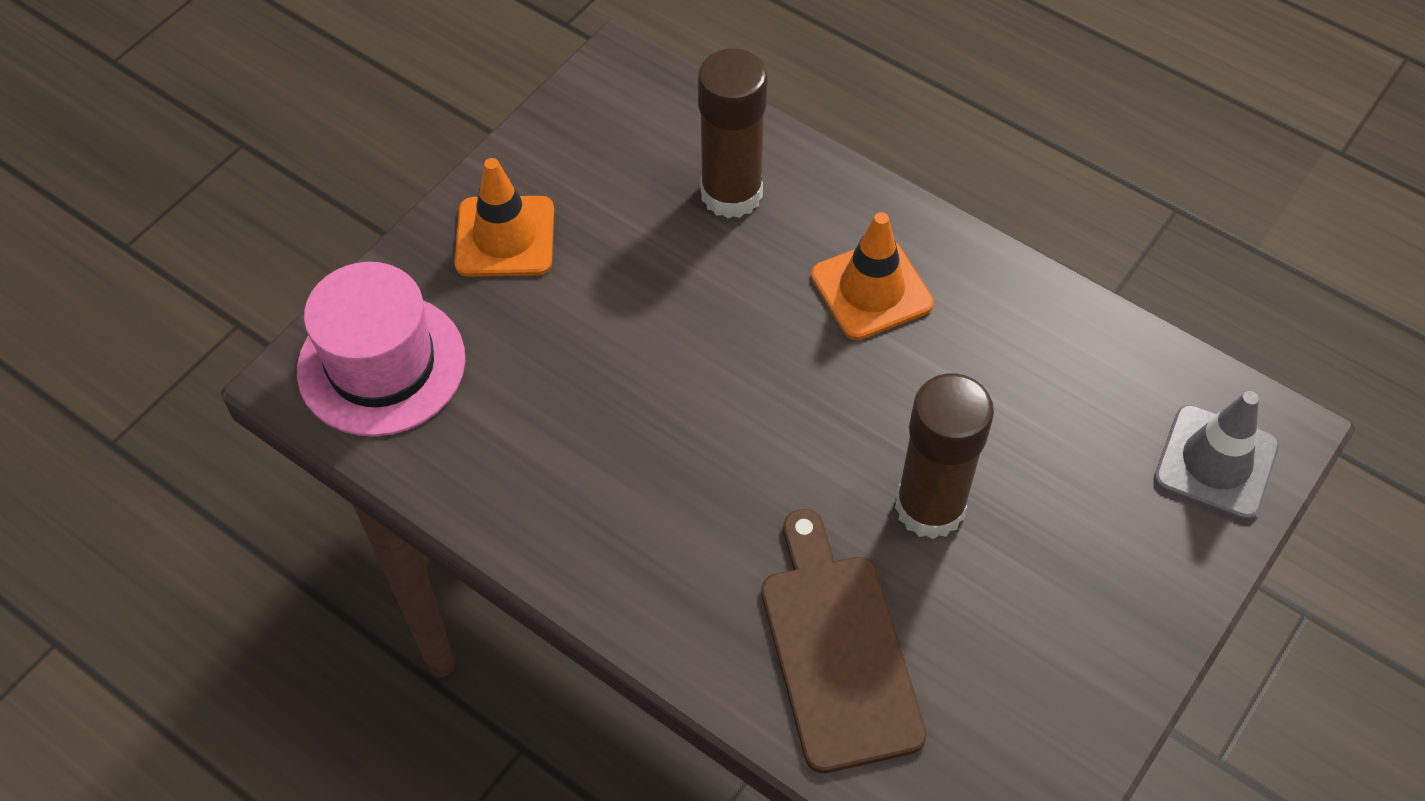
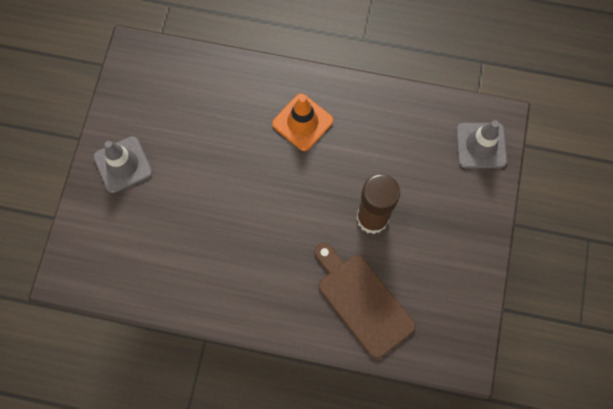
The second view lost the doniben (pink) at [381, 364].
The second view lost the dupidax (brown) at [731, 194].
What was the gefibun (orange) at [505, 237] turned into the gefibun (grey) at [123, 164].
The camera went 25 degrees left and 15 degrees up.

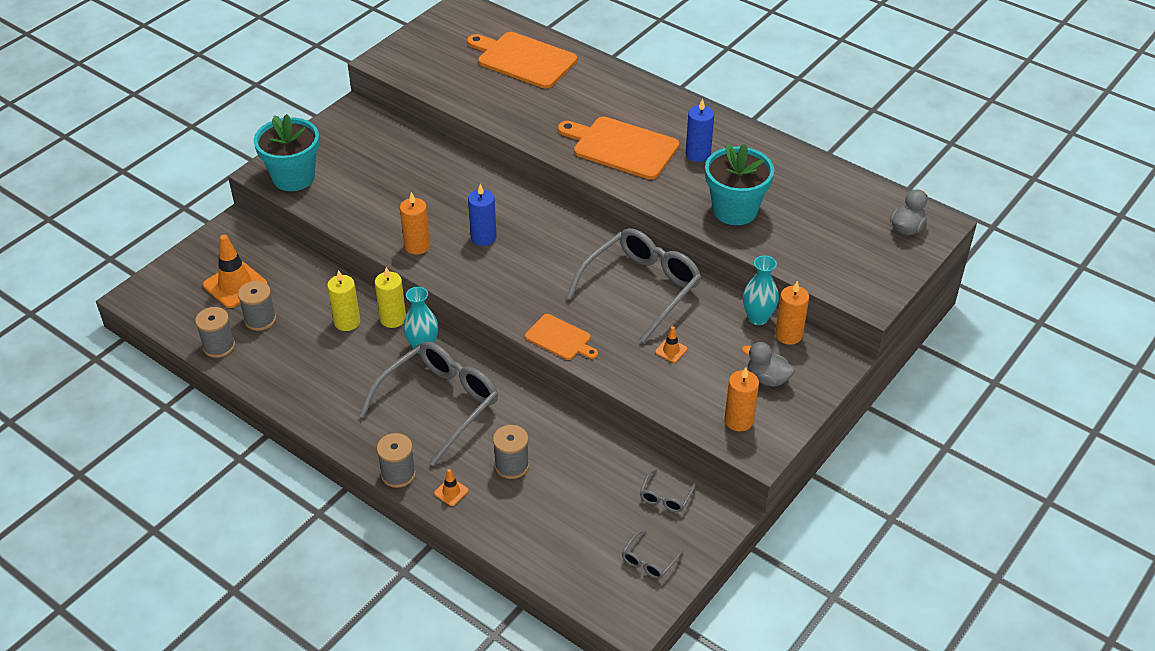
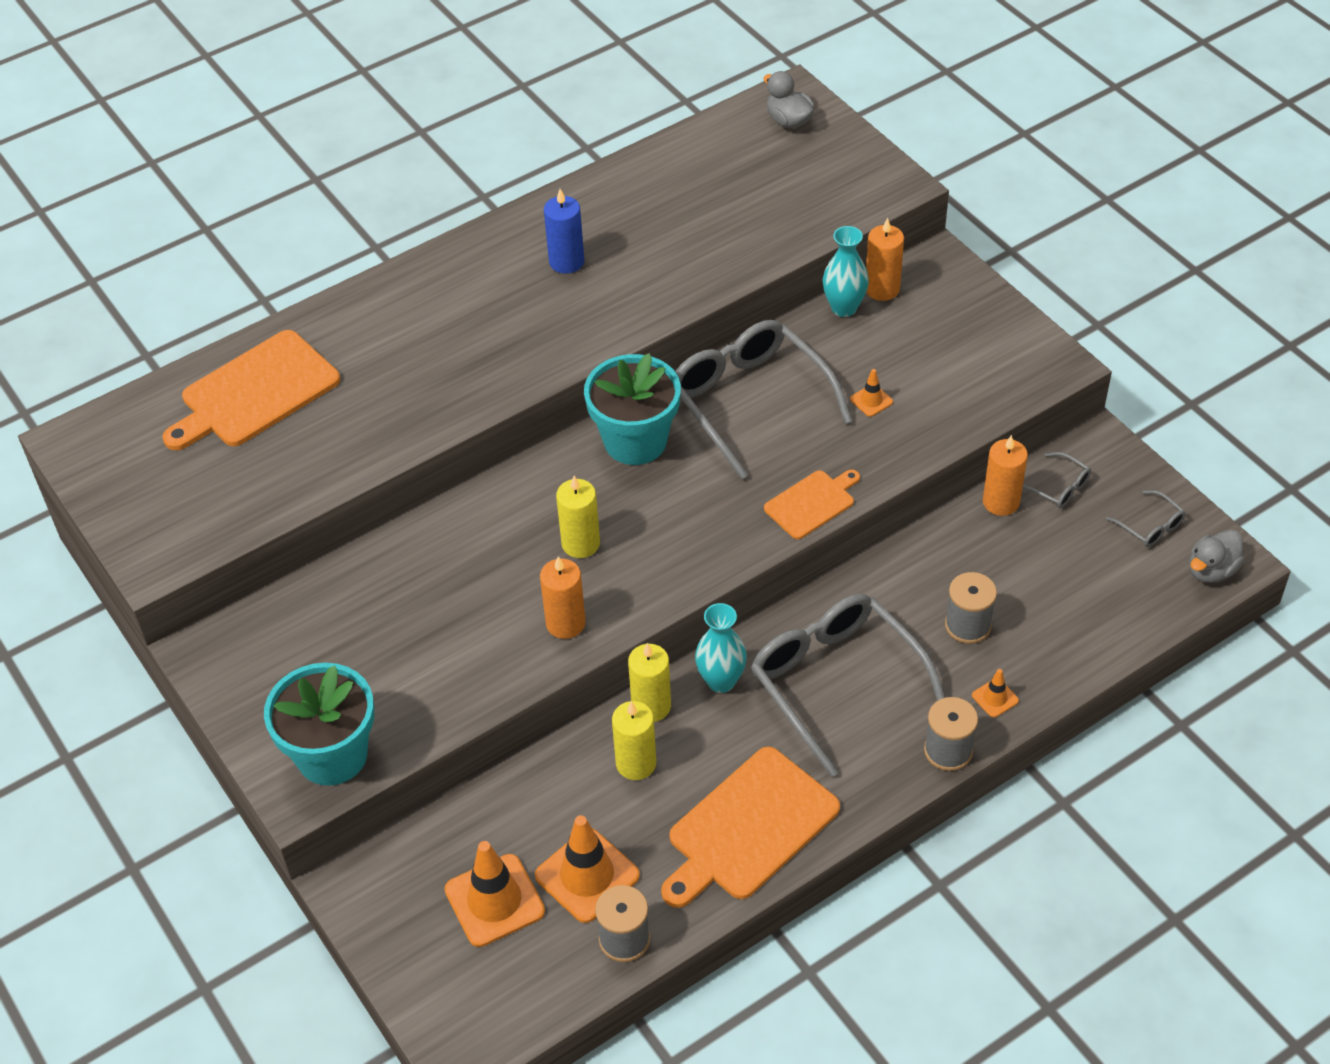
The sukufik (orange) ended up elsewhere, having gone from [621, 147] to [749, 828].
The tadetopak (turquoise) ended up elsewhere, having gone from [735, 210] to [635, 441].
The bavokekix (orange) ended up elsewhere, having gone from [738, 420] to [1001, 502].
The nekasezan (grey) ended up elsewhere, having gone from [767, 378] to [1211, 570].
Where the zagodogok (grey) stood at [260, 319], the gefibun (orange) came to stand at [587, 875].
What was the bavokekix (blue) at [483, 237] turned into the bavokekix (yellow) at [580, 543].
The camera went 70 degrees left and 5 degrees up.

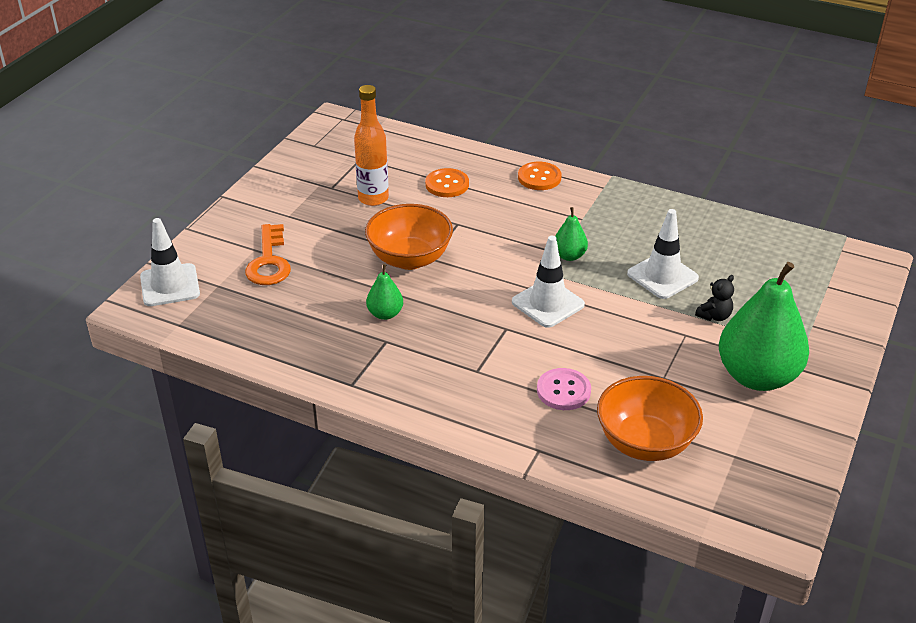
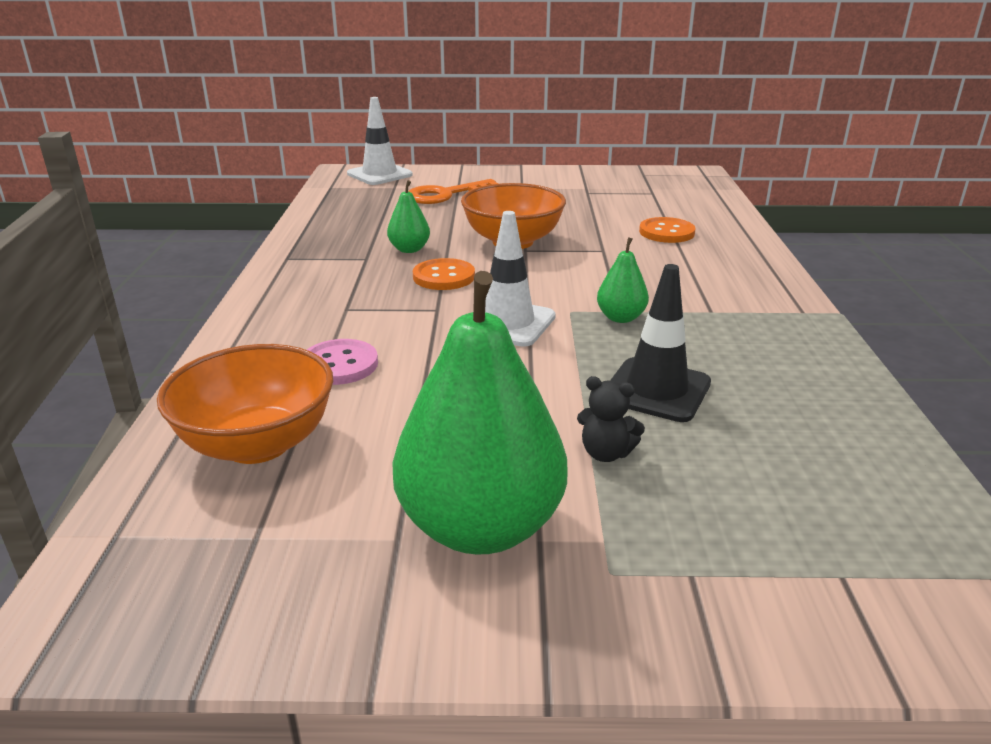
The second view lost the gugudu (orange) at [373, 198].
The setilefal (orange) ended up elsewhere, having gone from [539, 177] to [444, 277].
What was the gefibun (white) at [662, 276] turned into the gefibun (black) at [656, 390].
The camera went 65 degrees right and 10 degrees down.

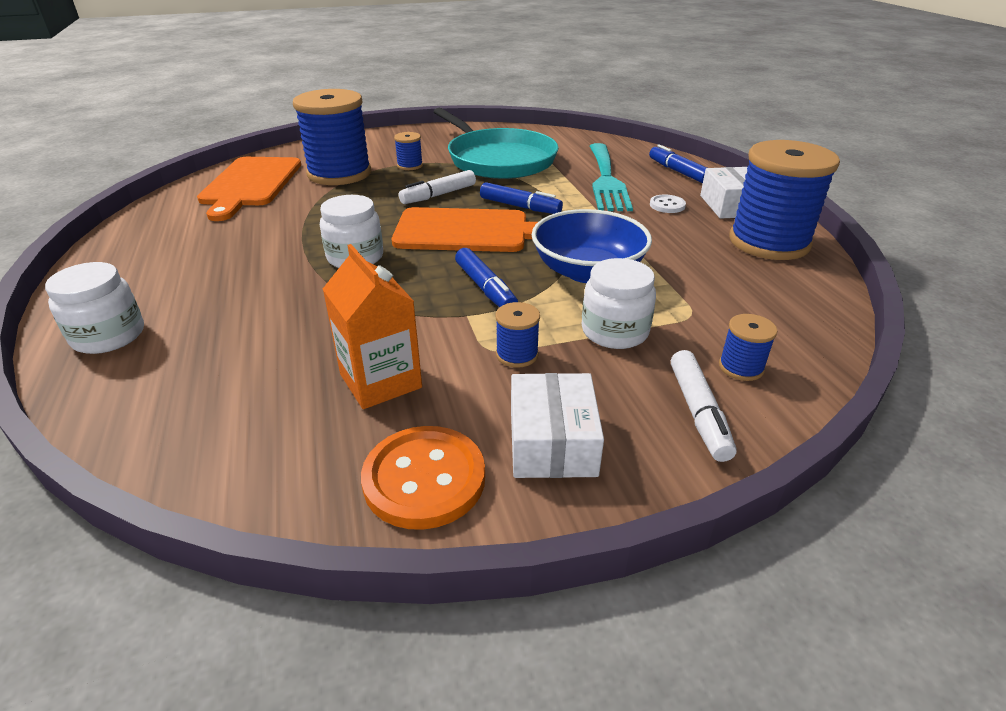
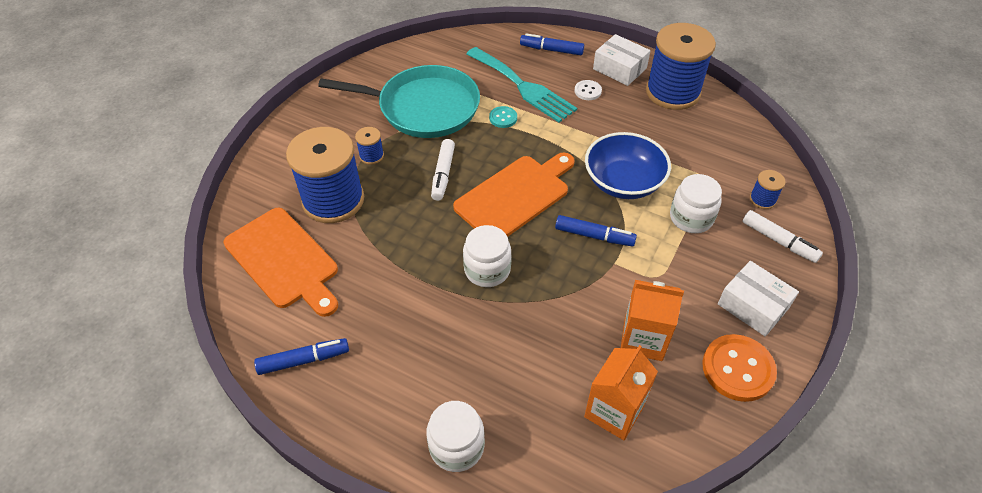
The second view lost the zagodogok (blue) at [517, 354].
The second view gained the setilefal (turquoise) at [503, 118].
The second view gained the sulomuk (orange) at [614, 411].
The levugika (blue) ended up elsewhere, having gone from [520, 206] to [303, 360].
The camera went 45 degrees left and 15 degrees up.

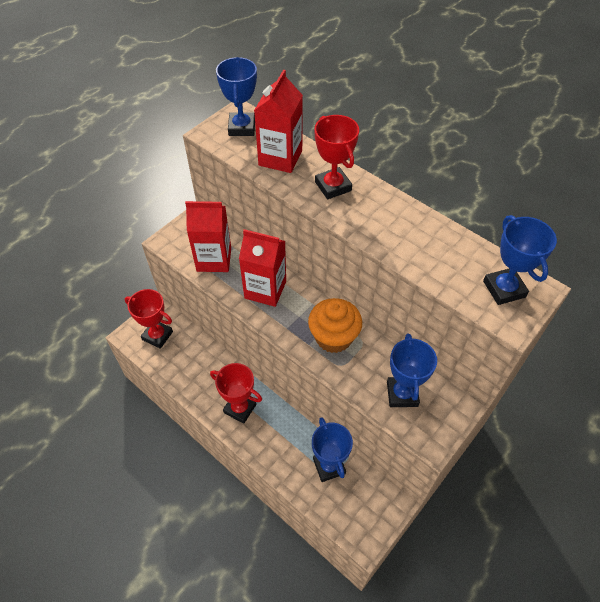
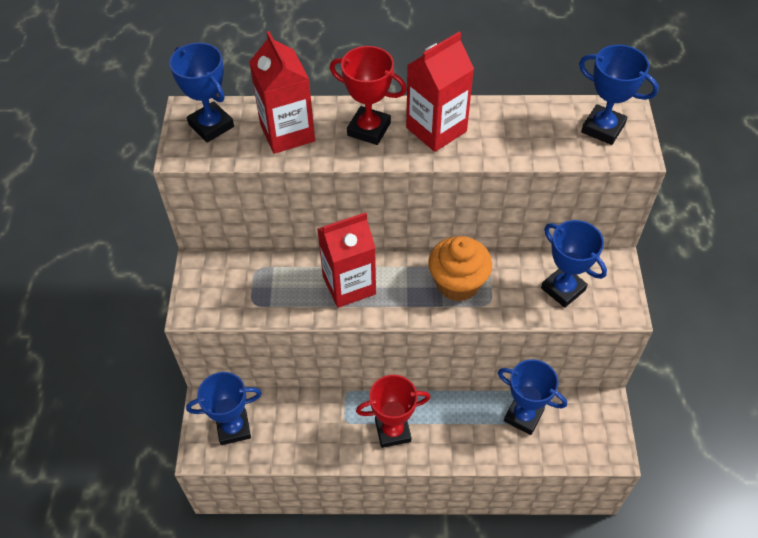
The sulomuk (red) ended up elsewhere, having gone from [214, 259] to [436, 129].
What was the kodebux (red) at [157, 336] turned into the kodebux (blue) at [233, 428].
The camera went 40 degrees left and 0 degrees up.

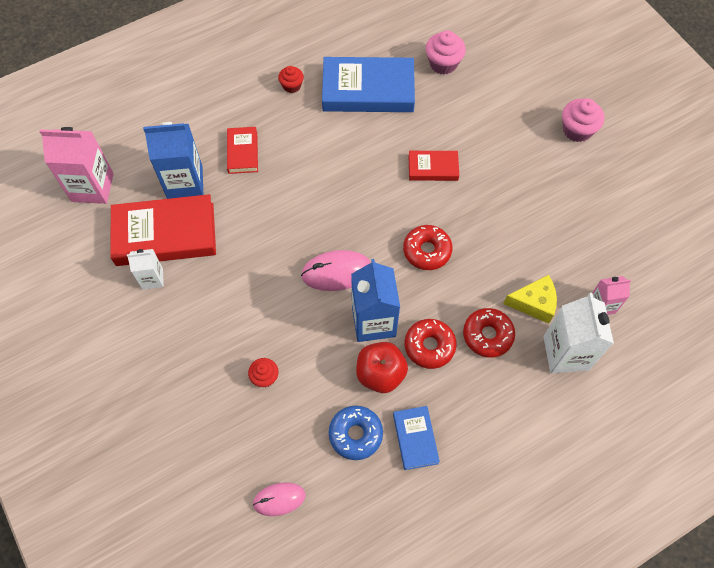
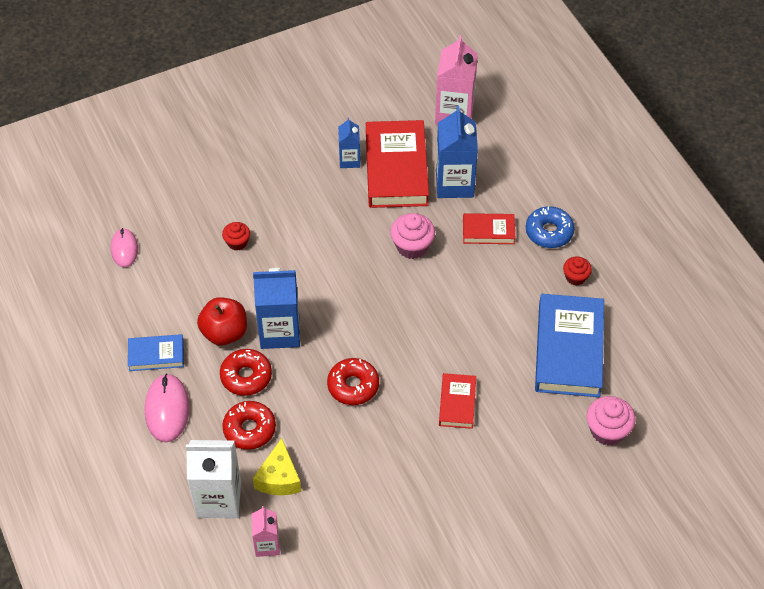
The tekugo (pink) ended up elsewhere, having gone from [337, 272] to [167, 409].
The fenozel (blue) ended up elsewhere, having gone from [355, 434] to [549, 232].
The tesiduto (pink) ended up elsewhere, having gone from [577, 130] to [412, 246].
What was the sulomuk (white) at [152, 278] turned into the sulomuk (blue) at [349, 160].
The camera went 95 degrees right and 10 degrees down.

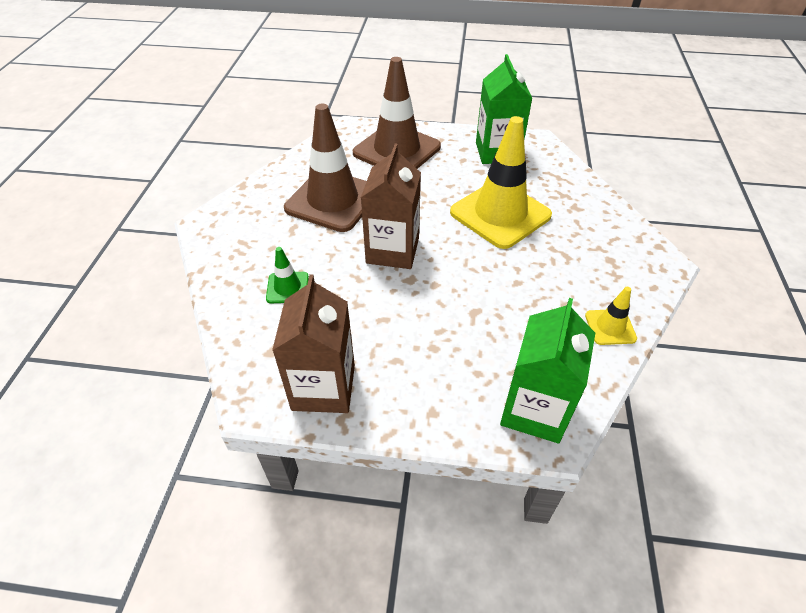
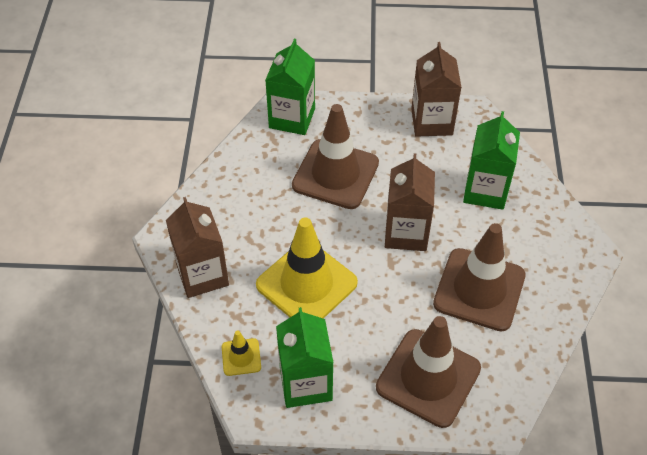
The second view gained the sulomuk (brown) at [202, 275].
The second view gained the gefibun (brown) at [335, 174].
The gefibun (yellow) ended up elsewhere, having gone from [610, 327] to [241, 357].
Where the gefibun (green) stood at [287, 287], the sulomuk (green) came to stand at [485, 191].
The camera went 175 degrees right and 5 degrees up.

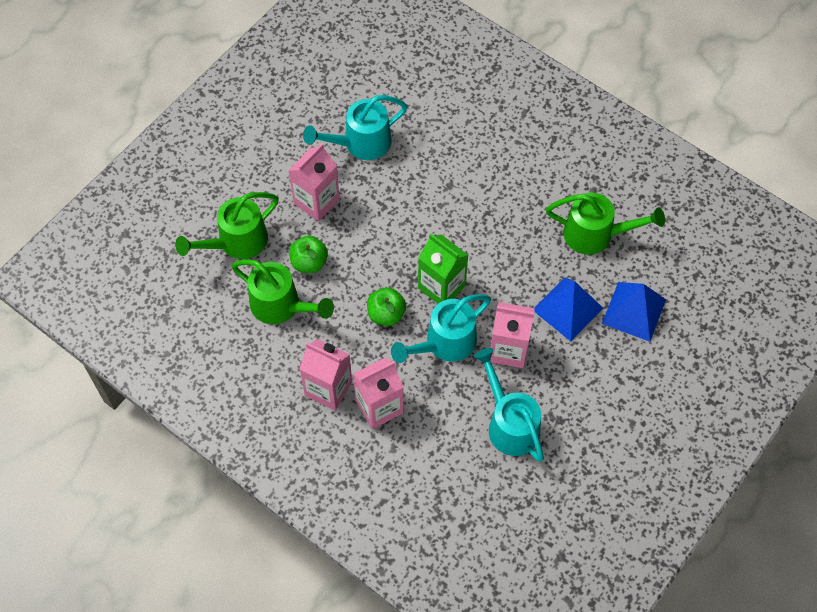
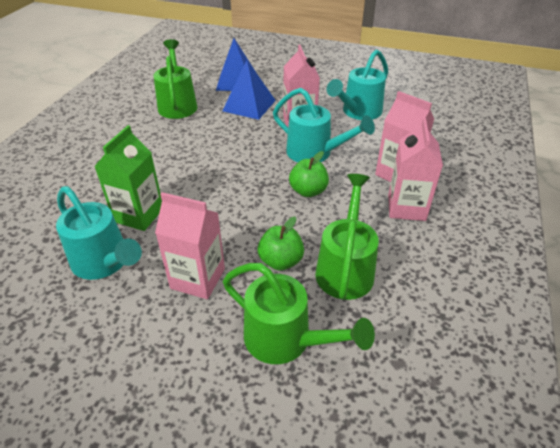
The sulomuk (green) ended up elsewhere, having gone from [441, 287] to [139, 215].
The camera went 110 degrees left and 20 degrees down.

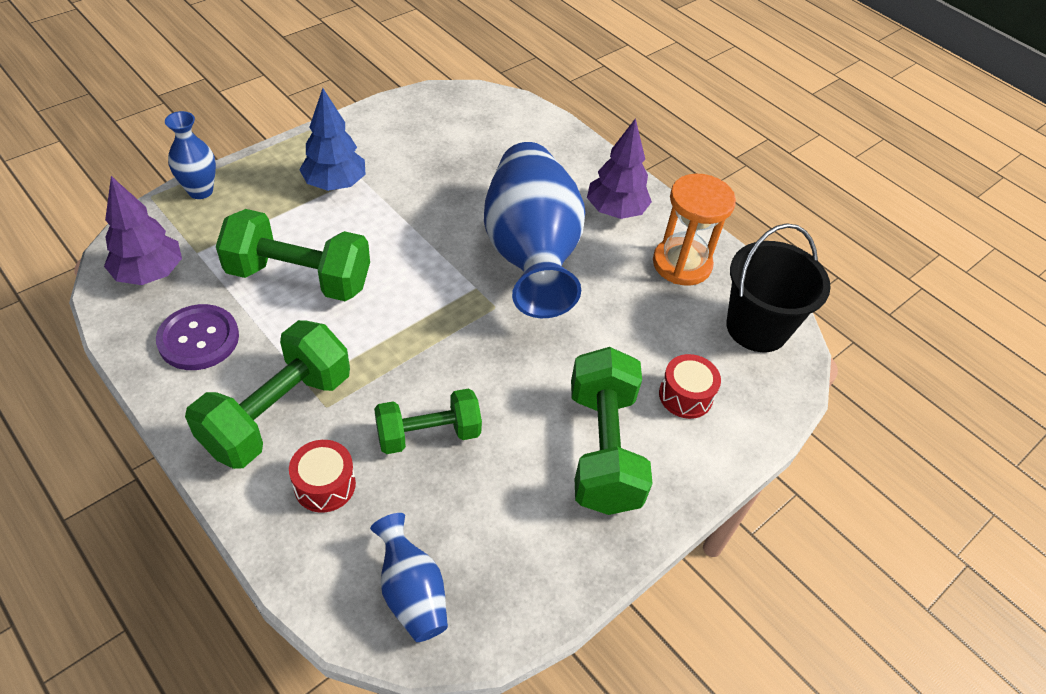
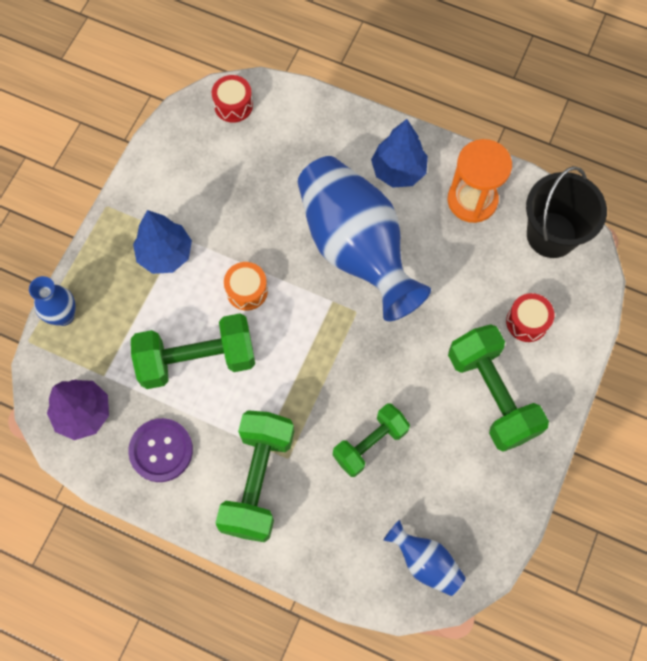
The second view gained the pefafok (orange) at [247, 290].
The pefafok (red) ended up elsewhere, having gone from [325, 485] to [233, 105].
What was the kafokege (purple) at [615, 211] turned into the kafokege (blue) at [398, 171].
The camera went 20 degrees left and 20 degrees up.

